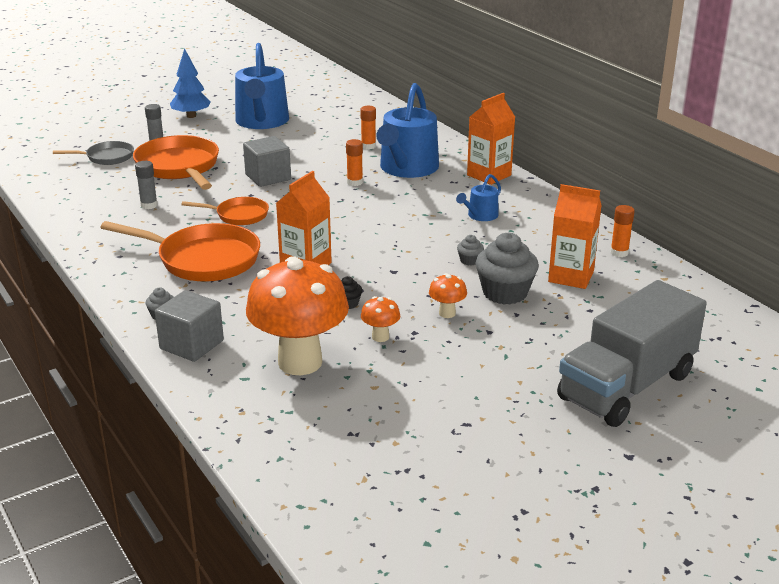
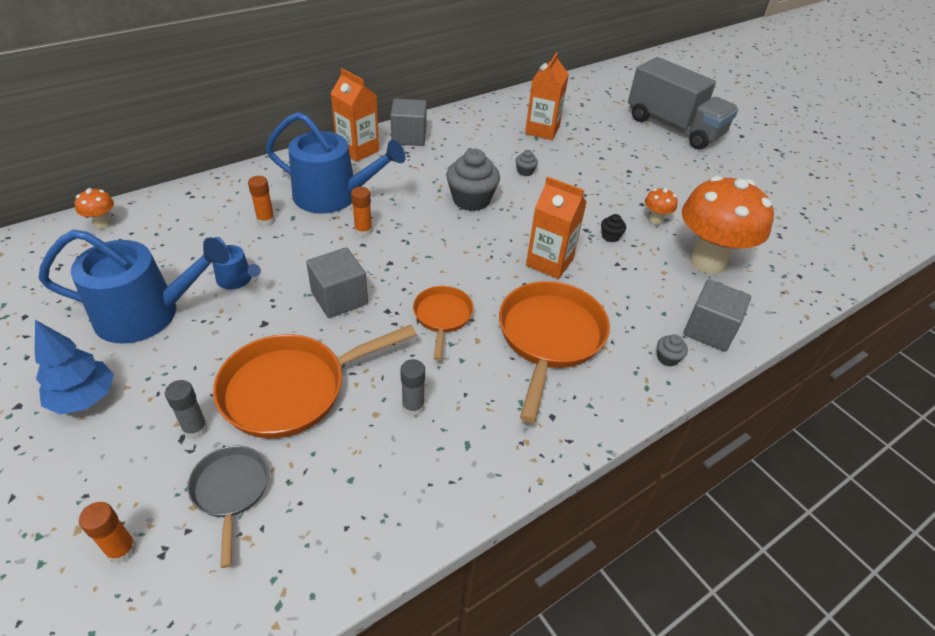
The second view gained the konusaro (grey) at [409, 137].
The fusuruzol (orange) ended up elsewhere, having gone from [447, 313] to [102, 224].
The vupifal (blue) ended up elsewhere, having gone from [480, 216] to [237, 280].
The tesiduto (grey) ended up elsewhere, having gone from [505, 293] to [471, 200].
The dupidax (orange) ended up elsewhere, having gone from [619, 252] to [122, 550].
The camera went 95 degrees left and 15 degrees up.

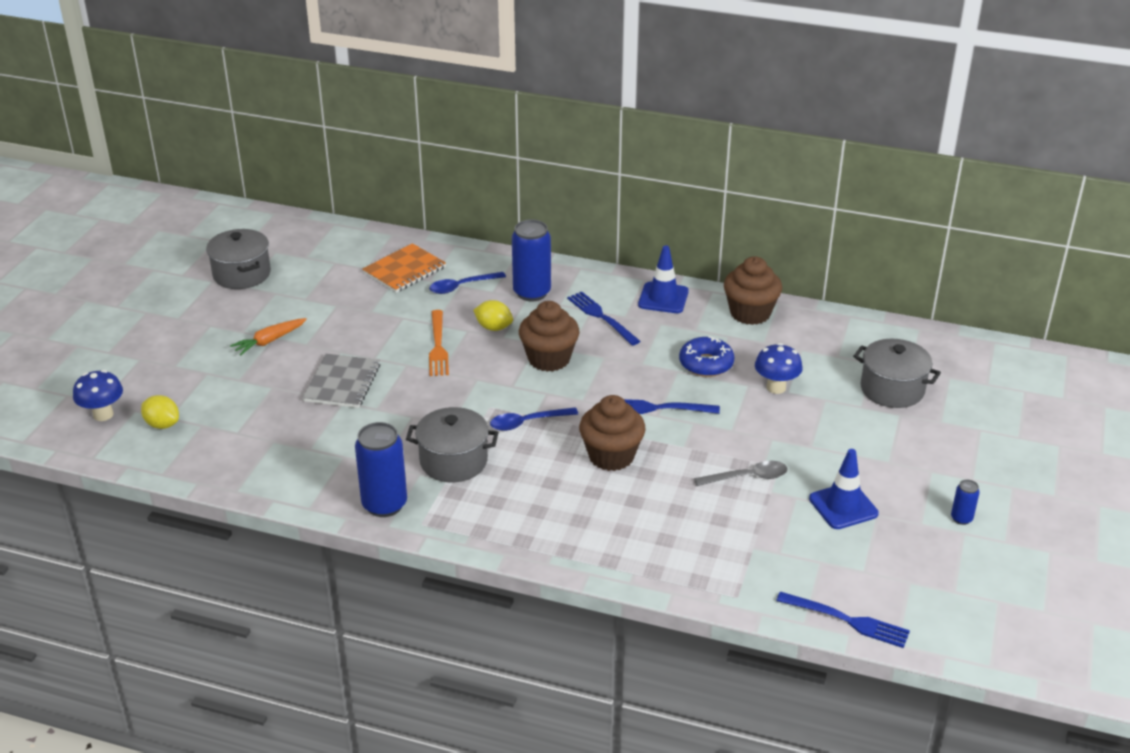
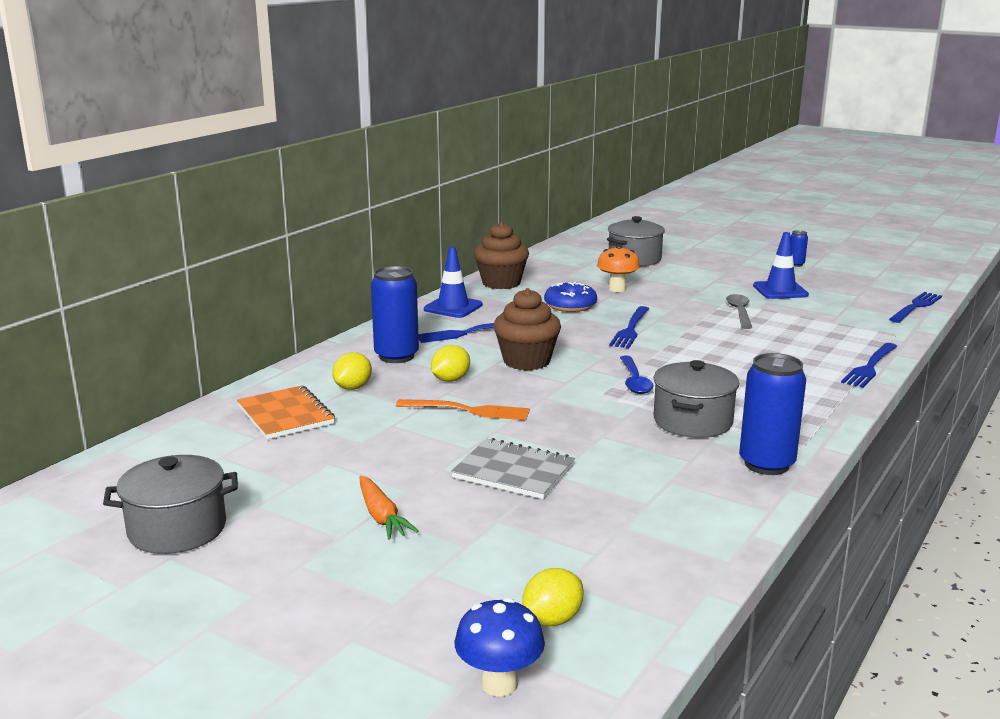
The second view lost the tesiduto (brown) at [611, 456].
The second view gained the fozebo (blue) at [870, 367].
Where the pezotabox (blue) stood at [462, 286], the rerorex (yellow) came to stand at [353, 387].
What was the fusuruzol (blue) at [776, 387] turned into the fusuruzol (orange) at [617, 289].
The camera went 75 degrees left and 15 degrees down.

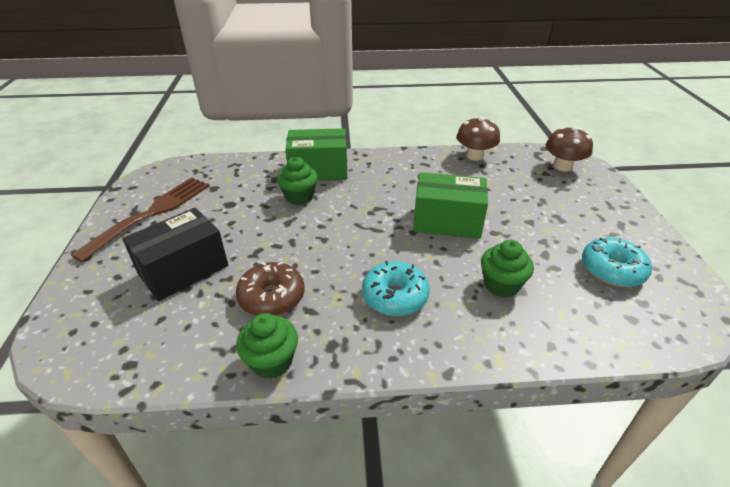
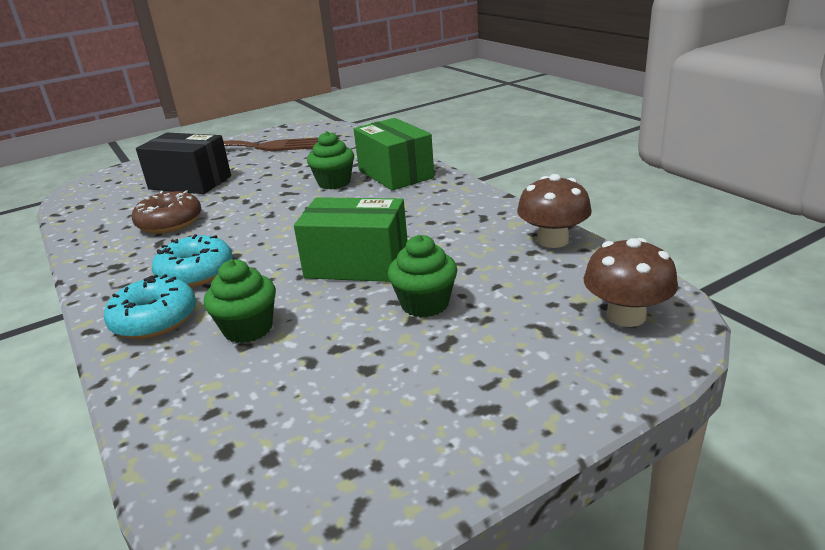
The tesiduto (green) ended up elsewhere, having gone from [271, 361] to [425, 304].
The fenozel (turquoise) ended up elsewhere, having gone from [612, 270] to [155, 320].
The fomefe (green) at [447, 222] ended up facing another way, 60 degrees counterclockwise from before.
The camera went 65 degrees right and 10 degrees down.

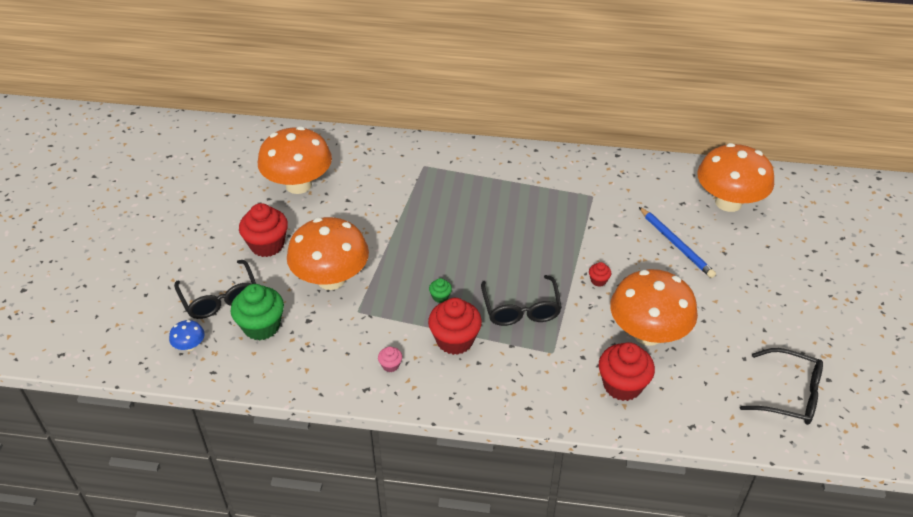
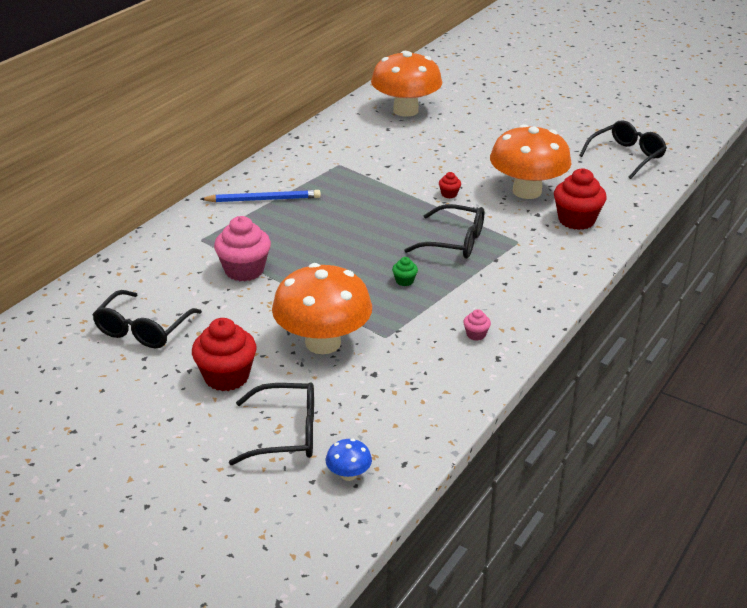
The second view lost the tesiduto (green) at [261, 326].
The second view lost the tesiduto (red) at [455, 340].
The second view gained the tesiduto (pink) at [244, 270].
The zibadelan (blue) ended up elsewhere, having gone from [676, 244] to [263, 199].
Where the fusuruzol (orange) stood at [298, 185], the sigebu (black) came to stand at [143, 329].
The camera went 65 degrees left and 10 degrees down.

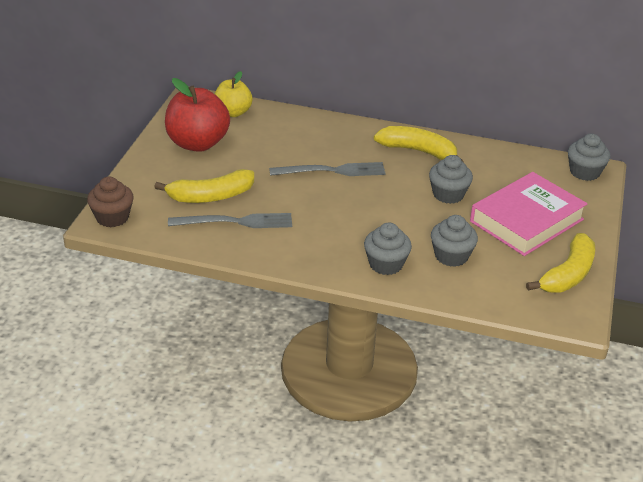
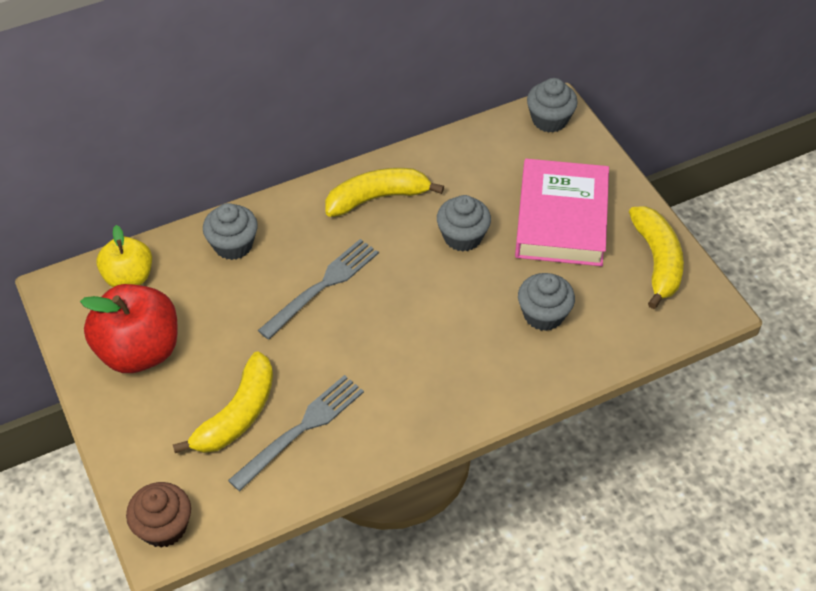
The tesiduto (grey) ended up elsewhere, having gone from [386, 264] to [233, 245].
The camera went 40 degrees left and 15 degrees up.

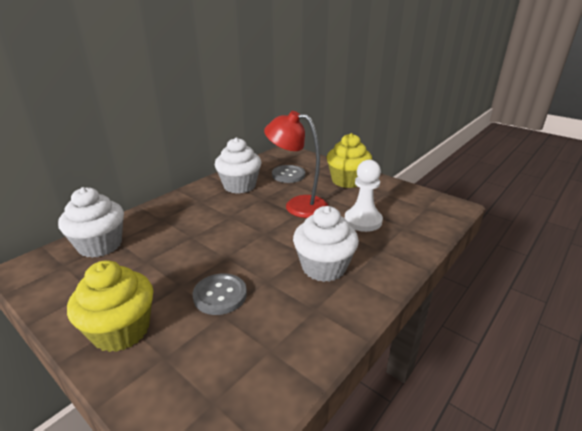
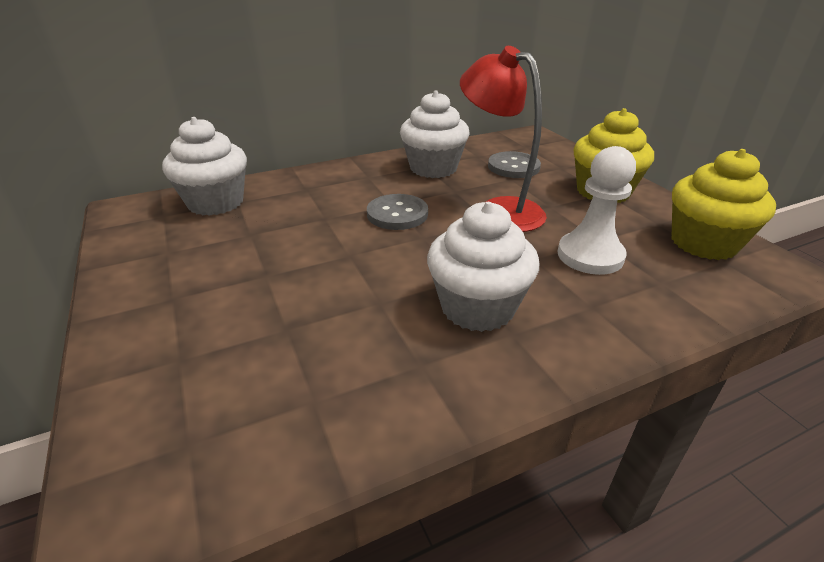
The tesiduto (yellow) ended up elsewhere, having gone from [121, 330] to [703, 243].
The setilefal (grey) ended up elsewhere, having gone from [220, 295] to [397, 214].
The camera went 25 degrees right and 5 degrees up.

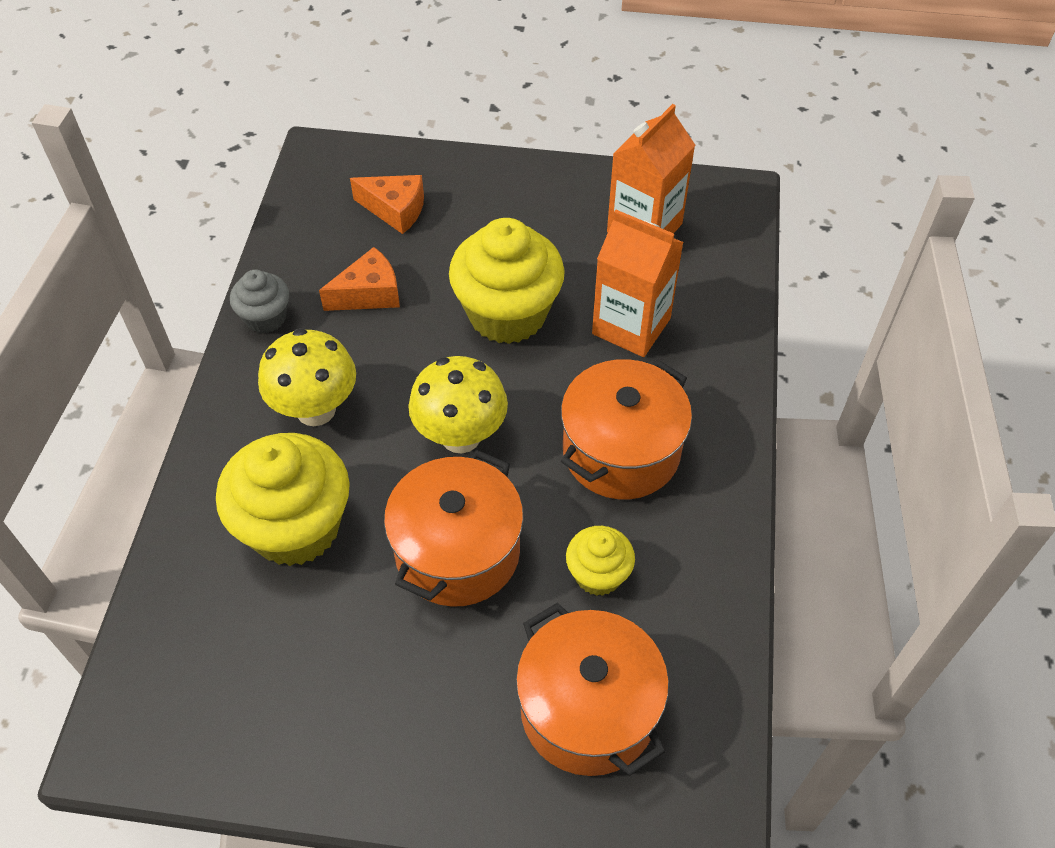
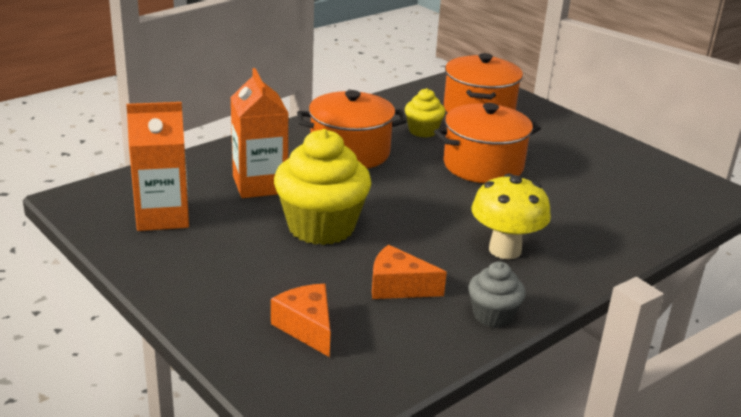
The second view lost the tesiduto (yellow) at [295, 527].
The second view lost the fusuruzol (yellow) at [460, 436].
The camera went 140 degrees left and 25 degrees down.

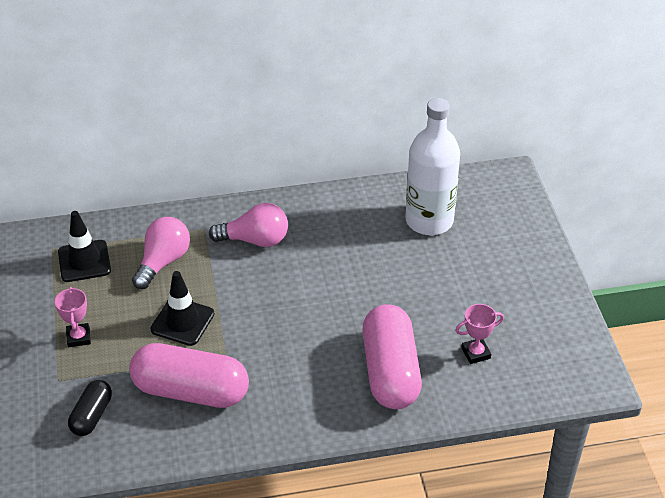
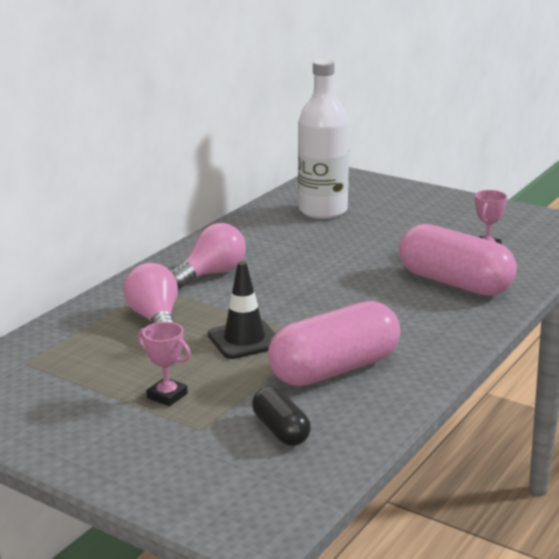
The second view lost the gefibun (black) at [84, 261].
The camera went 45 degrees left and 20 degrees down.

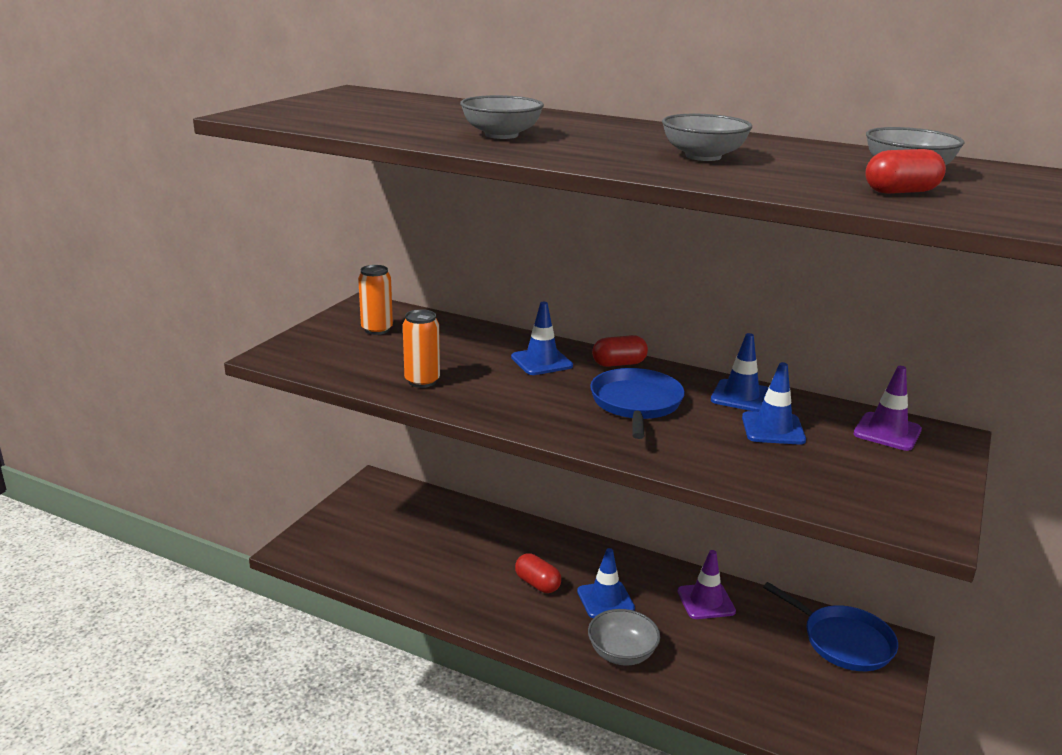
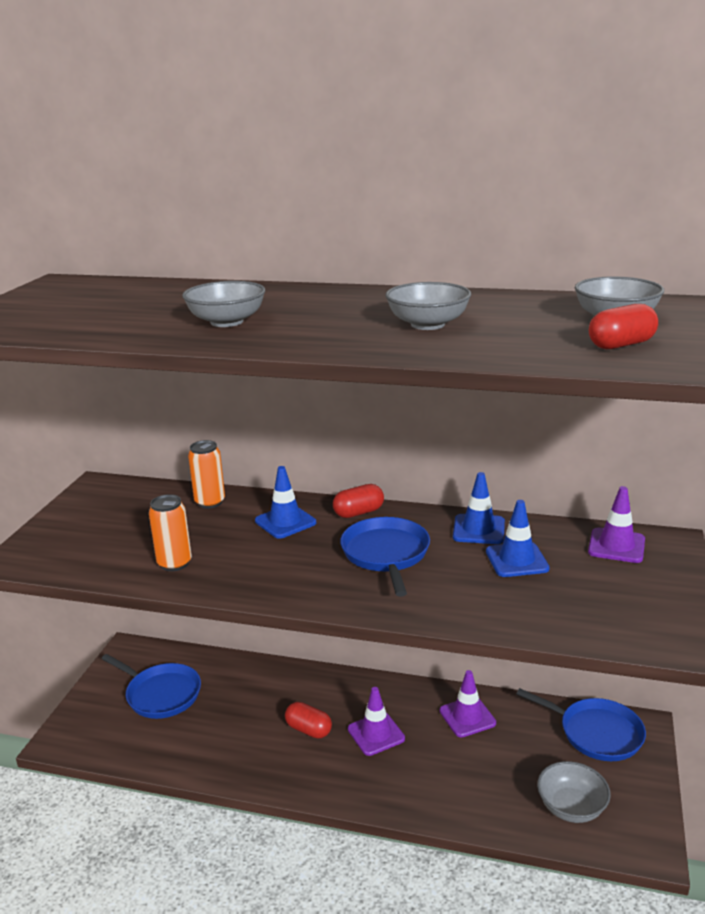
The second view gained the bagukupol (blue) at [161, 694].
The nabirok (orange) ended up elsewhere, having gone from [377, 329] to [210, 502].
The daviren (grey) ended up elsewhere, having gone from [622, 653] to [571, 807].
What was the gefibun (blue) at [605, 600] turned into the gefibun (purple) at [376, 734].
The camera went 10 degrees left and 0 degrees up.

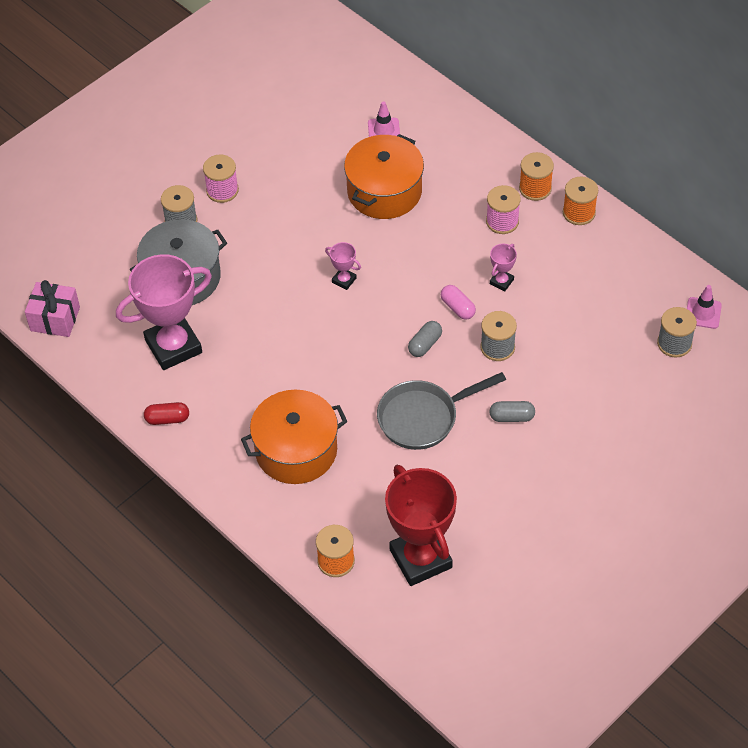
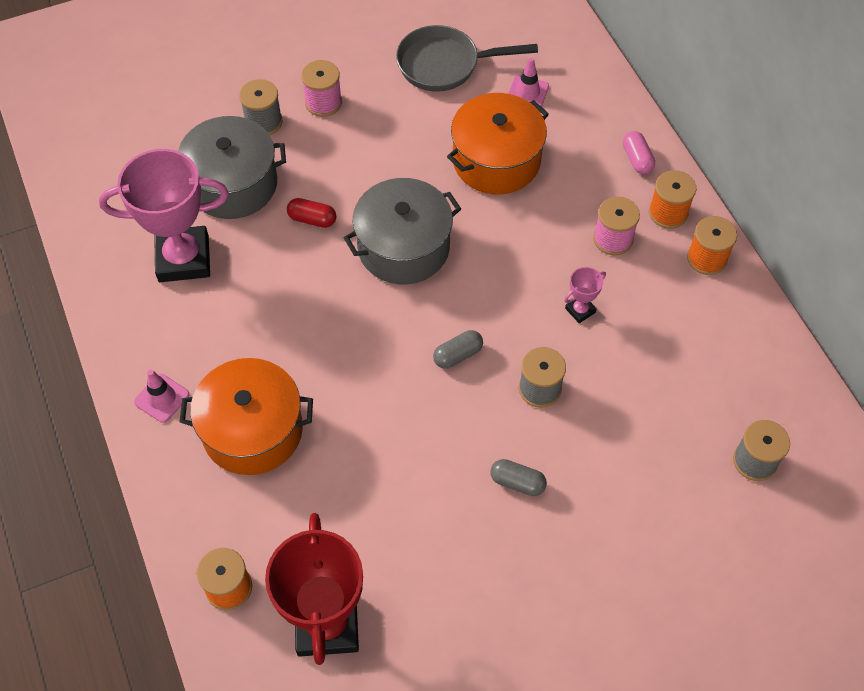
The second view lost the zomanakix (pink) at [55, 319].
The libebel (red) ended up elsewhere, having gone from [167, 419] to [312, 219].
The bagukupol (grey) ended up elsewhere, having gone from [423, 417] to [445, 65].
The libebel (pink) ended up elsewhere, having gone from [457, 308] to [637, 159].
The gefibun (pink) ended up elsewhere, having gone from [703, 313] to [162, 398].
Where the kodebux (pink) stood at [344, 280], the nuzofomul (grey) came to stand at [403, 247].
The camera went 20 degrees right and 5 degrees up.

